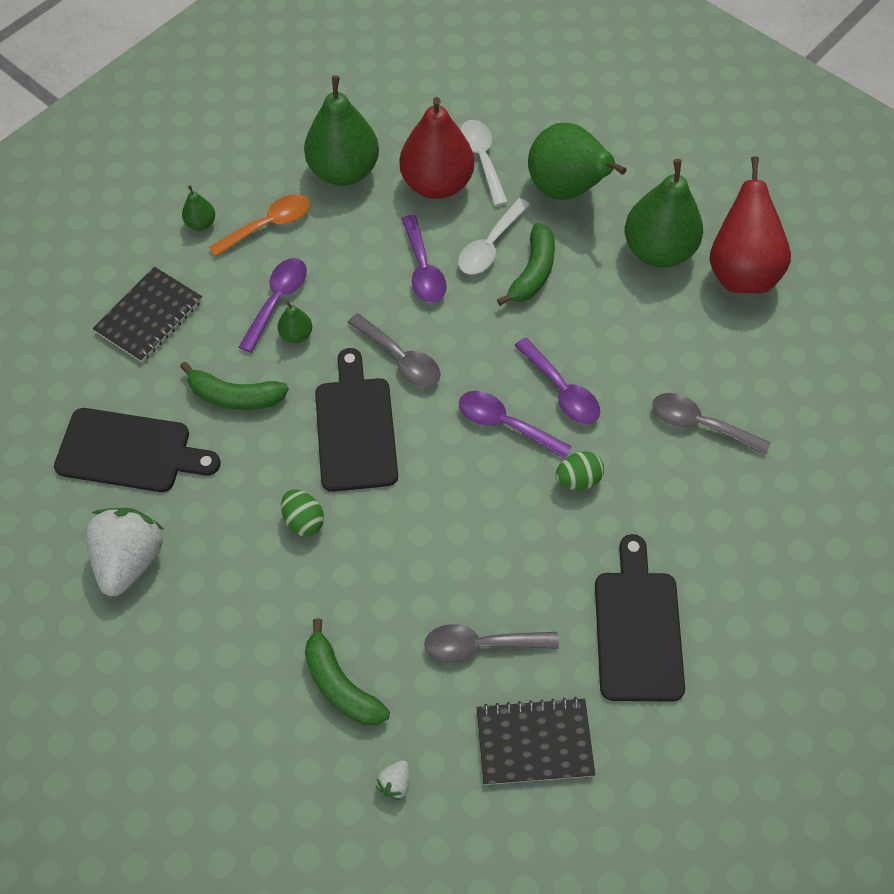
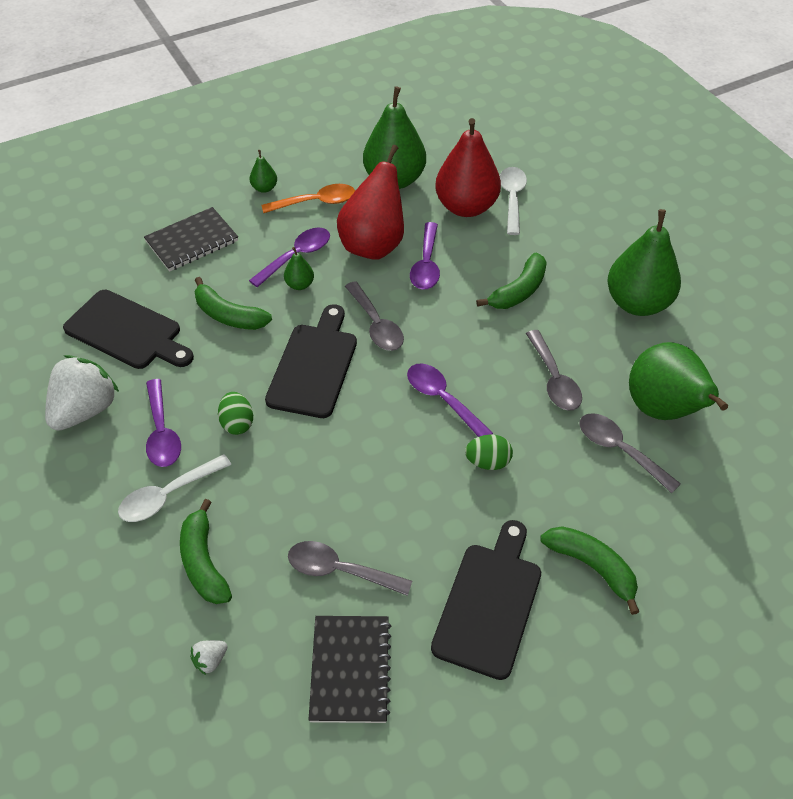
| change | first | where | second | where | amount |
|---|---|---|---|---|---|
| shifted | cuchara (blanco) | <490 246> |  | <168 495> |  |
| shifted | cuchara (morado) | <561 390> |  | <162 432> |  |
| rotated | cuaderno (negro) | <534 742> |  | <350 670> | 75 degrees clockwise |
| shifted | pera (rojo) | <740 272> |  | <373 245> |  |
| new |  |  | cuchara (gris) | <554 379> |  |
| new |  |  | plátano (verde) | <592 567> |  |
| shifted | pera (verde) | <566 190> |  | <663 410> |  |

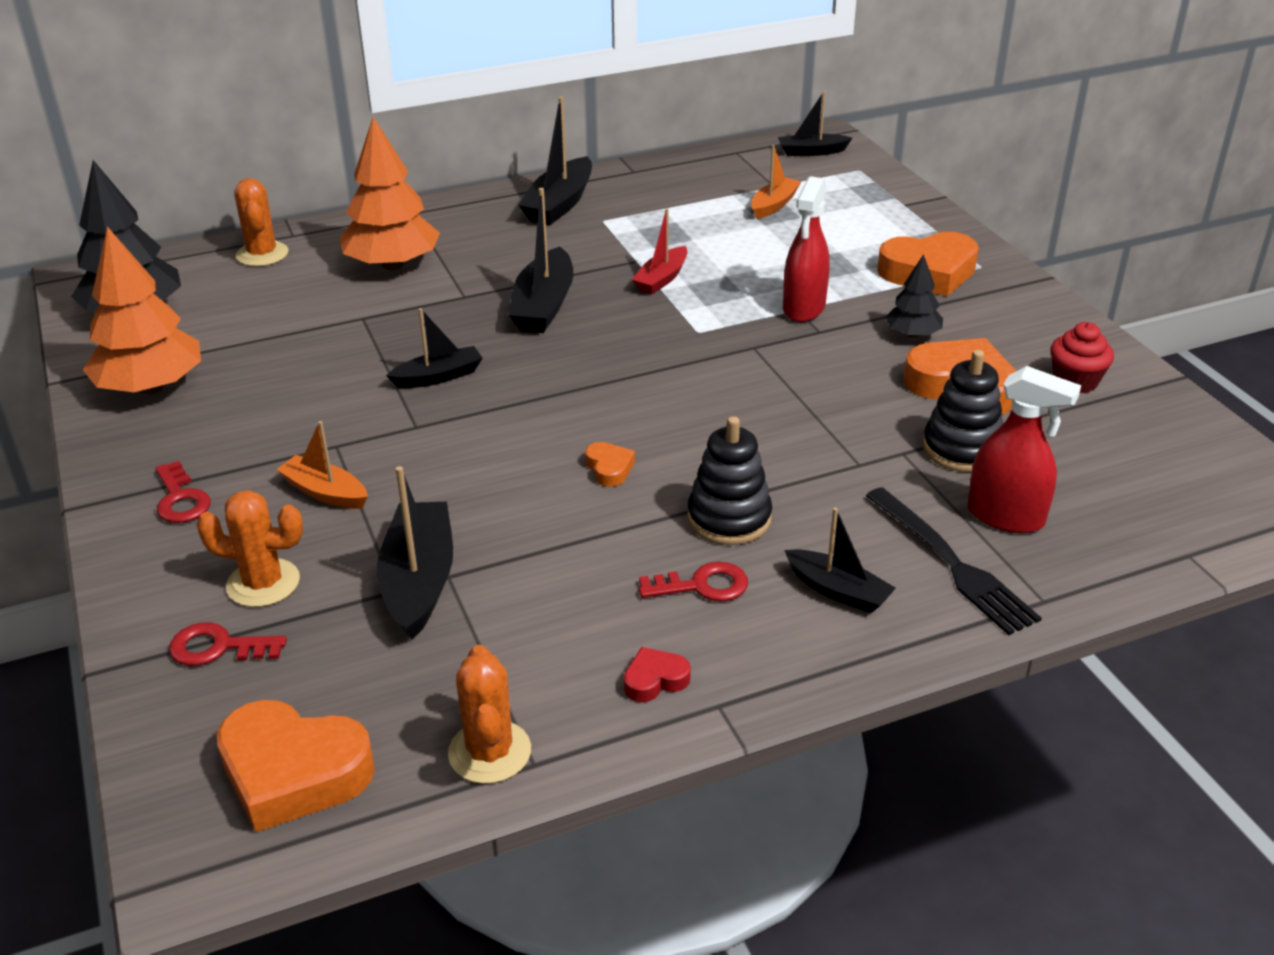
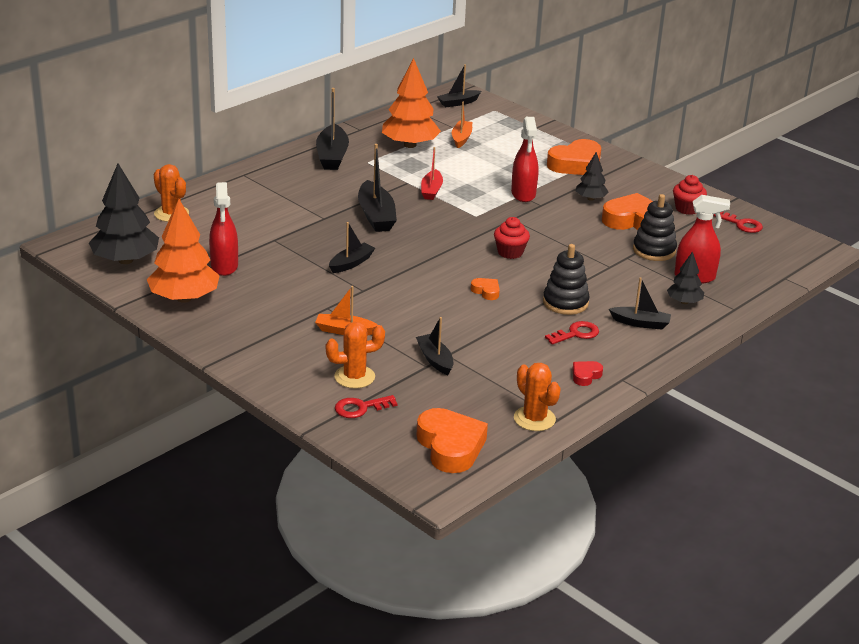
| change | first | where | second | where | amount |
|---|---|---|---|---|---|
| new |  |  | pulverizador (rojo) | <224 266> |  |
| shifted | árbol (naranja) | <392 265> |  | <410 145> |  |
| scaled | barco (negro) | <419 581> |  | <435 360> | x0.63 |
| rotated | corazón (naranja) | <293 773> |  | <450 447> | 105 degrees counterclockwise |
| new |  |  | magdalena (rojo) | <510 252> |  |
| swapped | tenedor (negro) | <952 564> | árbol (negro) | <684 302> |  |
| shifted | llave (rojo) | <181 499> |  | <741 224> |  |

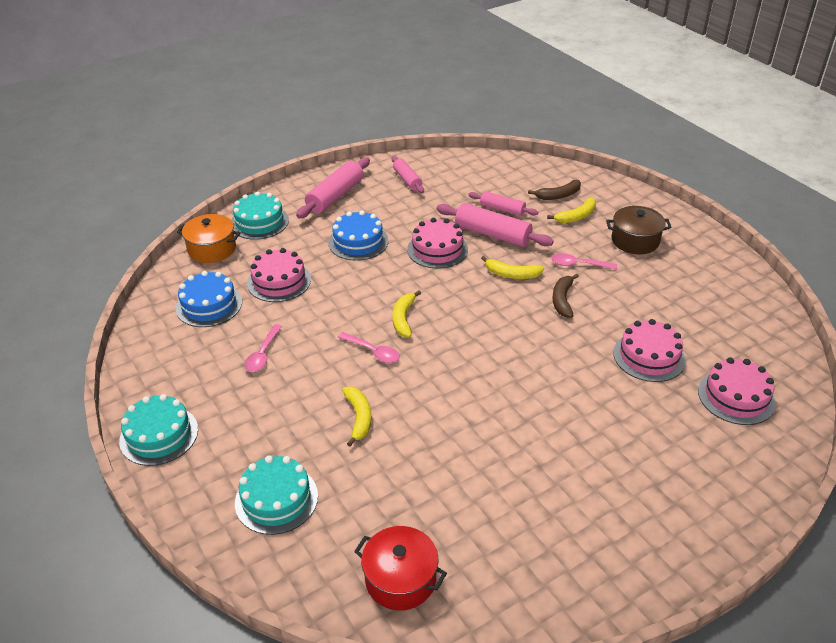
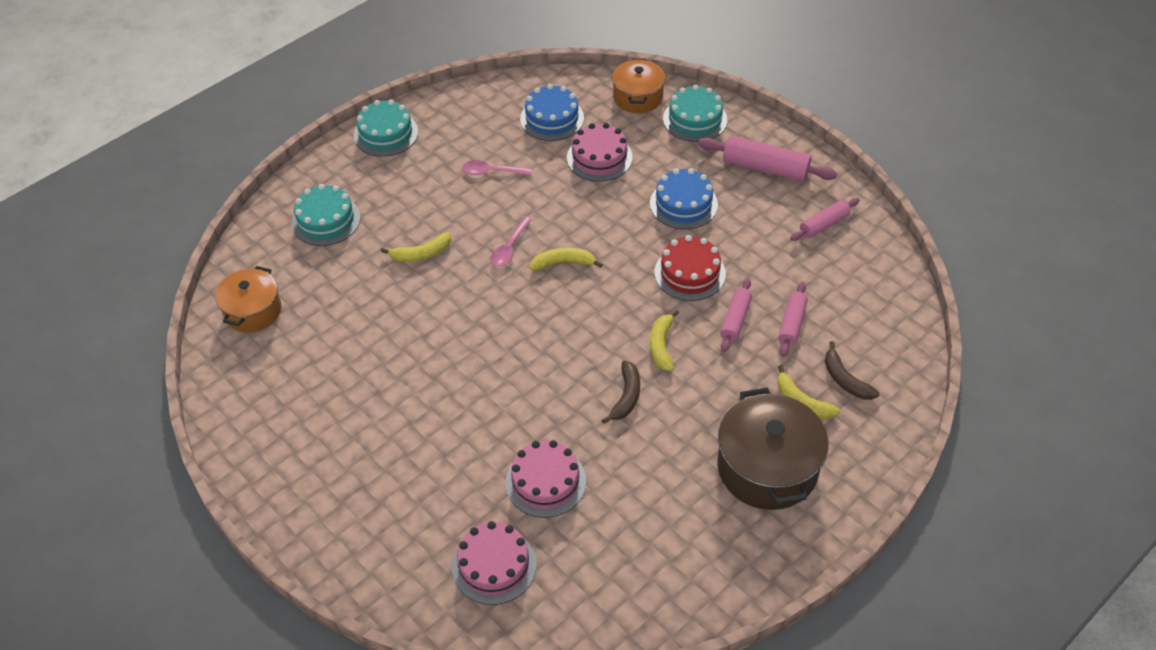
| change | first | where | second | where | amount |
|---|---|---|---|---|---|
| repainted | olla (rojo) | <400 579> | olla (naranja) | <253 311> |  |
| rotated | plátano (marrón) | <562 300> |  | <626 396> | 105 degrees clockwise |
| repainted | tarta (rosa) | <437 249> | tarta (rojo) | <690 273> |  |
| scaled | olla (marrón) | <635 241> |  | <767 467> | x1.59 |
| scaled | rodillo (rosa) | <493 234> |  | <735 320> | x0.61 |
| gone | cuchara (rosa) | <578 264> |  |  |  |

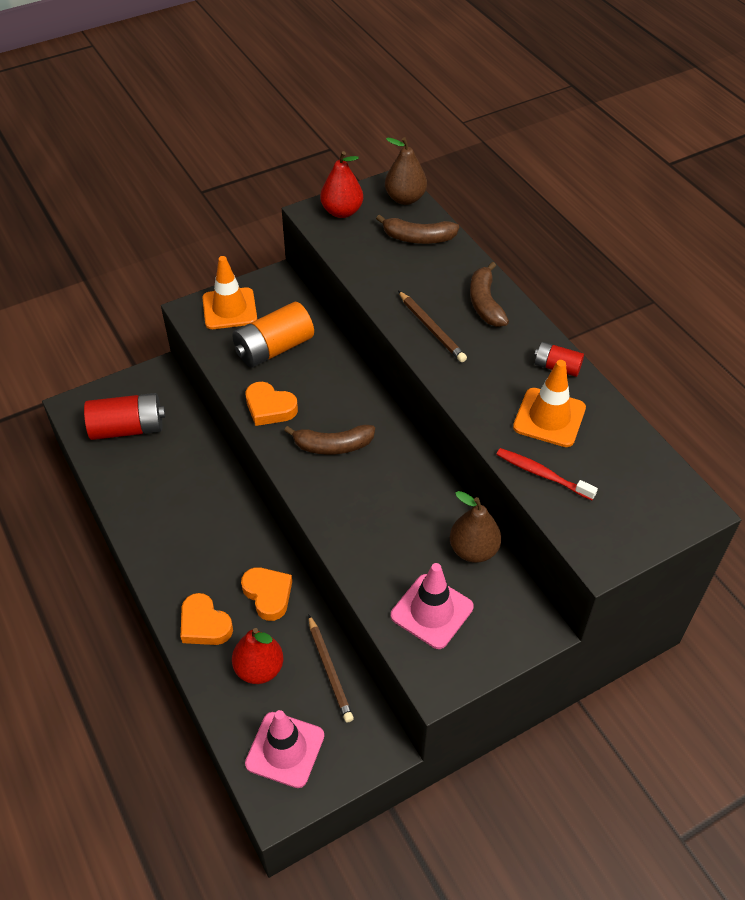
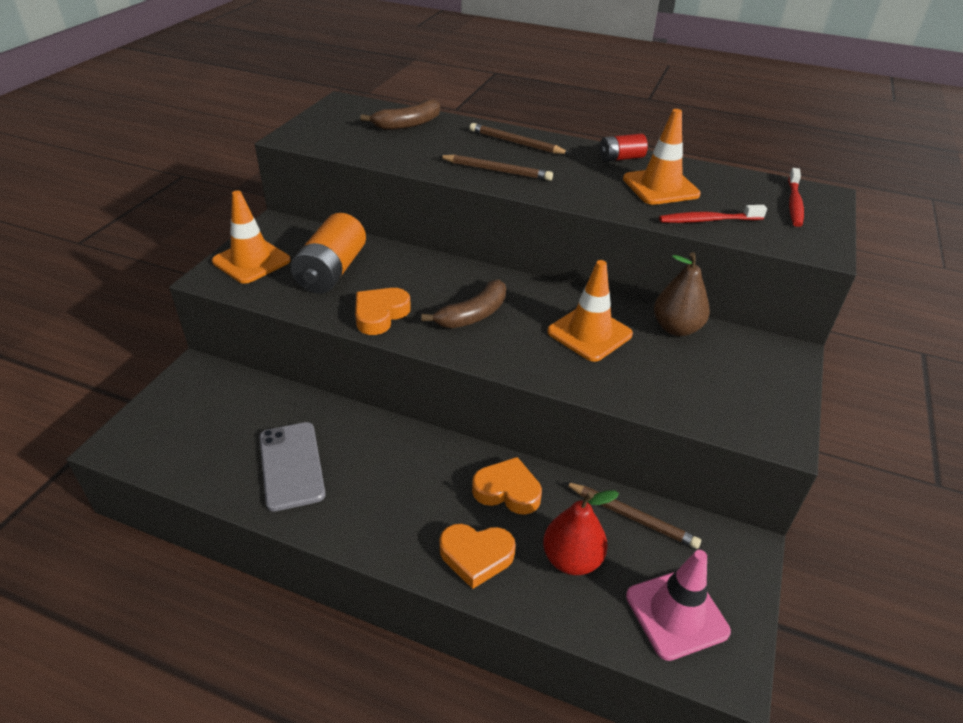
| change | first | where | second | where | amount |
|---|---|---|---|---|---|
| new |  |  | móvil (gris) | <292 465> |  |
| rotated | corazón (naranja) | <269 408> |  | <380 314> | 135 degrees clockwise |
| swapped | plátano (marrón) | <485 303> | lápiz (marrón) | <516 143> |  |
| new |  |  | cono de tráfico (naranja) | <589 333> |  |
| new |  |  | cepillo de dientes (rojo) | <794 203> |  |
| gone | pila (rojo) | <128 428> |  |  |  |
| gone | pera (rojo) | <342 212> |  |  |  |
| gone | pera (marrón) | <405 198> |  |  |  |
| gone | cono de tráfico (rosa) | <432 611> |  |  |  |

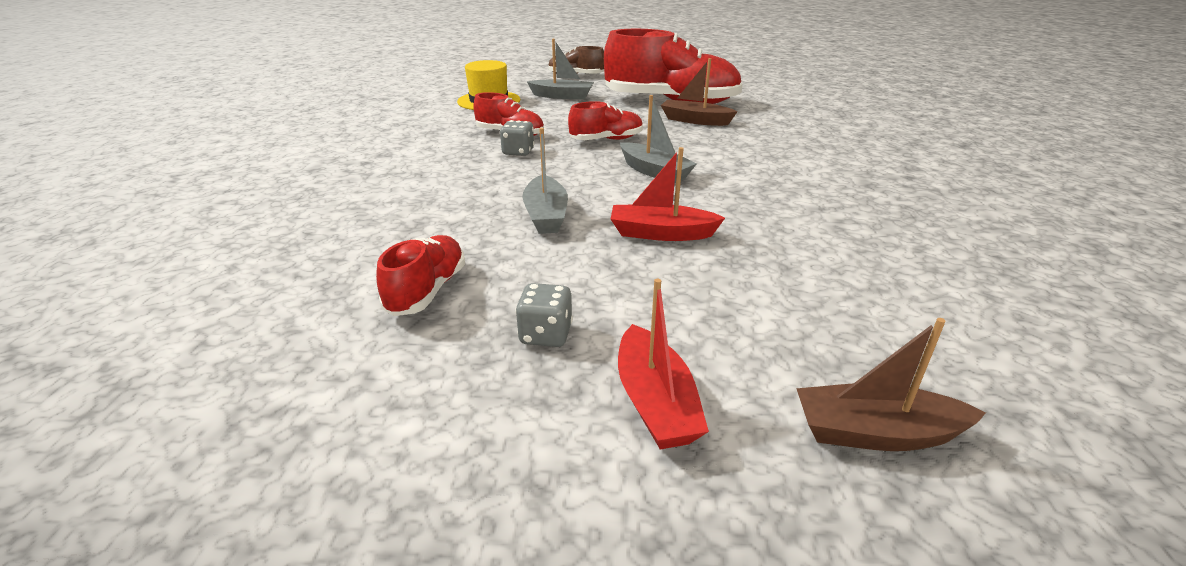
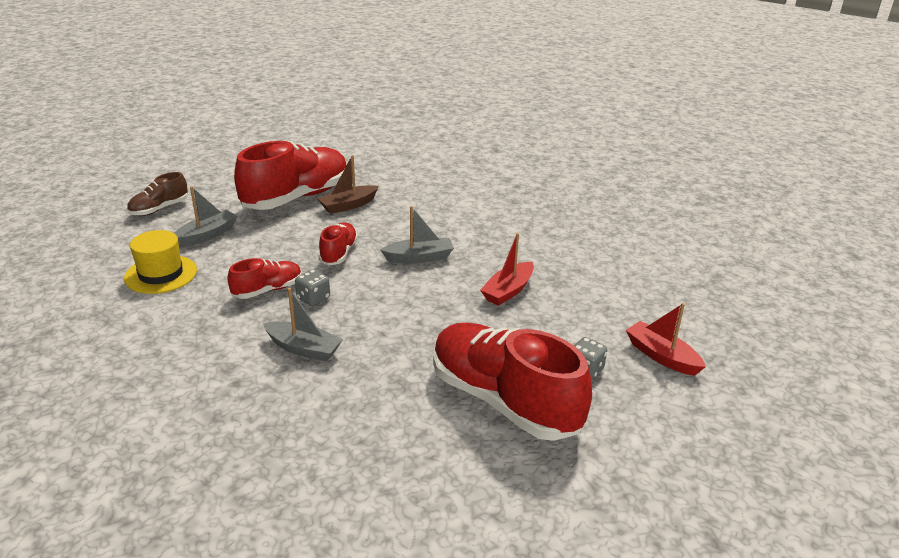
| change | first | where | second | where | amount |
|---|---|---|---|---|---|
| shifted | barco (gris) | <546 215> |  | <303 349> |  |
| scaled | zapato (rojo) | <427 291> |  | <504 401> | x2.05 |
| rotated | barco (rojo) | <655 402> |  | <661 356> | 150 degrees counterclockwise |
| gone | barco (marrón) | <876 433> |  |  |  |

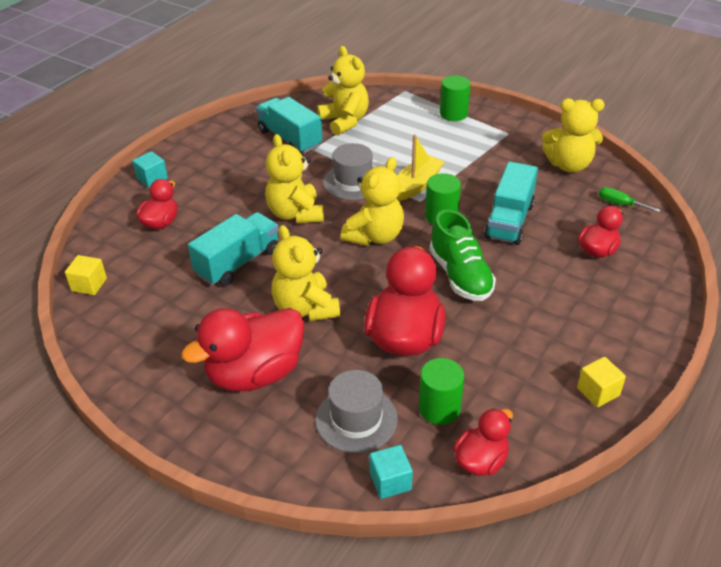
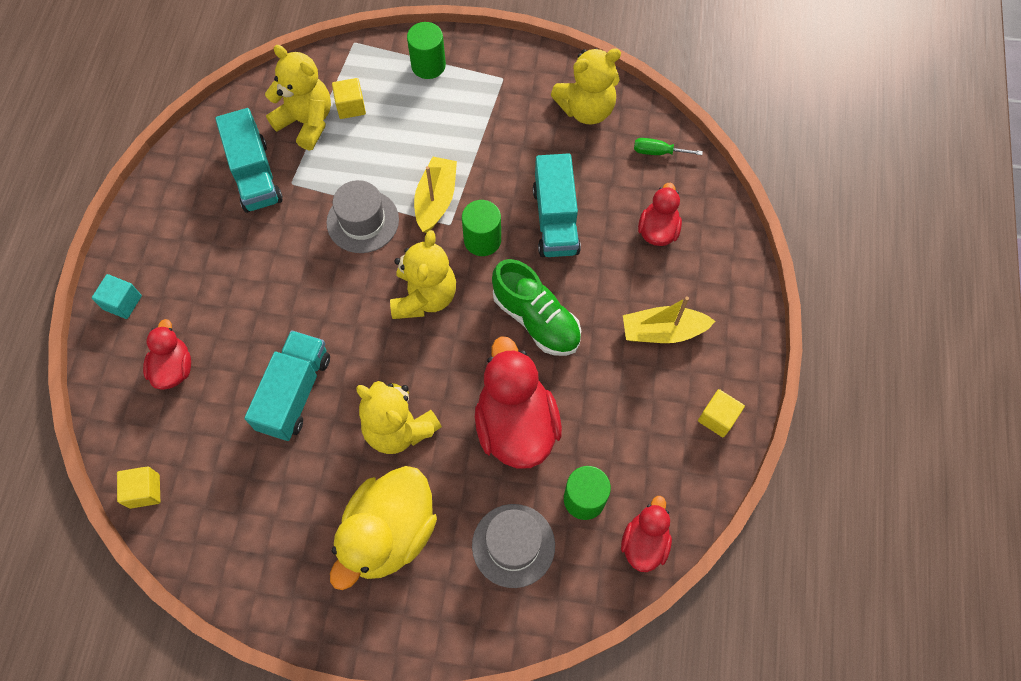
| change | first | where | second | where | amount |
|---|---|---|---|---|---|
| rotated | camión (turquesa) | <290 139> |  | <255 175> | 135 degrees counterclockwise |
| repainted | pato (rojo) | <255 373> | pato (amarillo) | <389 533> |  |
| new |  |  | cubo (amarillo) | <351 106> |  |
| new |  |  | barco (amarillo) | <662 331> |  |
| gone | osito (amarillo) | <295 214> |  |  |  |
| gone | cubo (turquesa) | <390 481> |  |  |  |

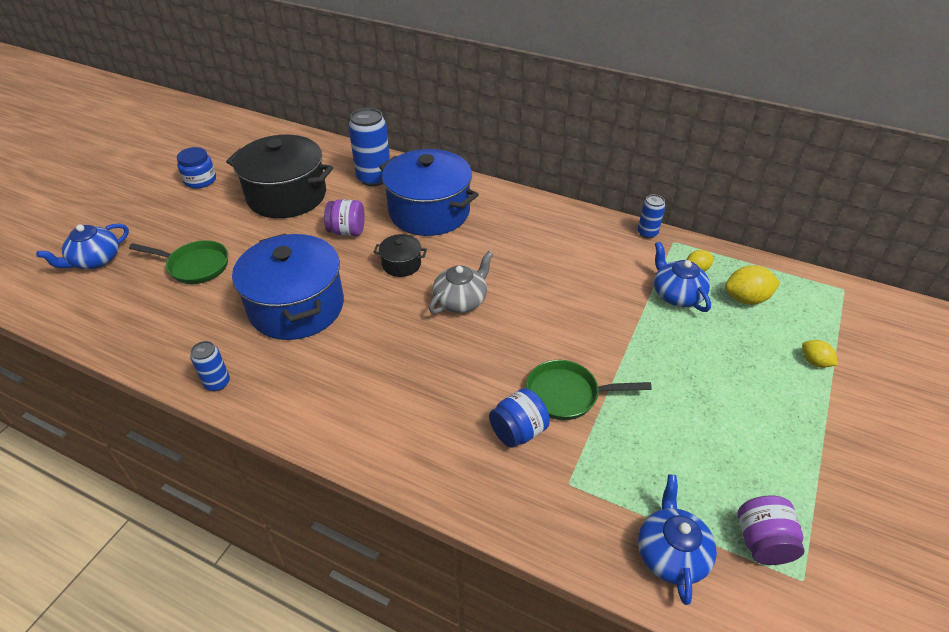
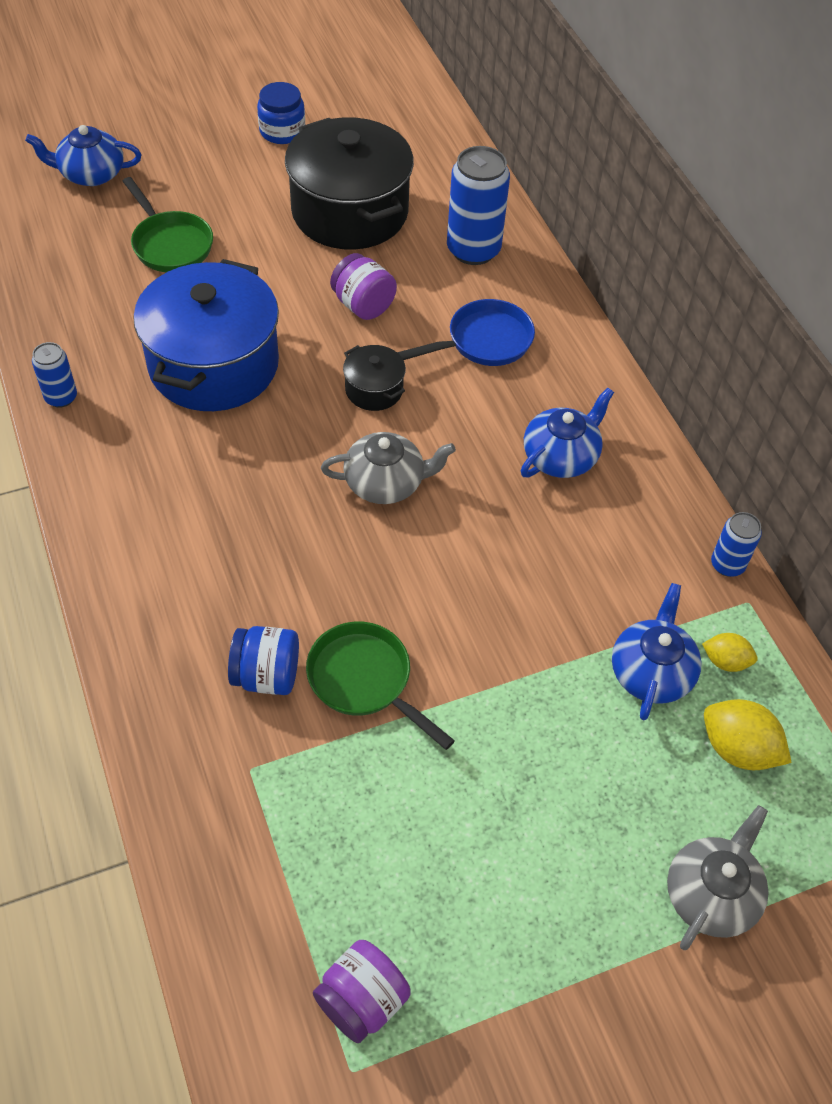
| change | first | where | second | where | amount |
|---|---|---|---|---|---|
| swapped | olla (azul) | <429 212> | sartén (azul) | <484 341> |  |
| shifted | tetera (azul) | <671 553> |  | <561 456> |  |
| swapped | limón (amarillo) | <814 362> | tetera (gris) | <711 893> |  |

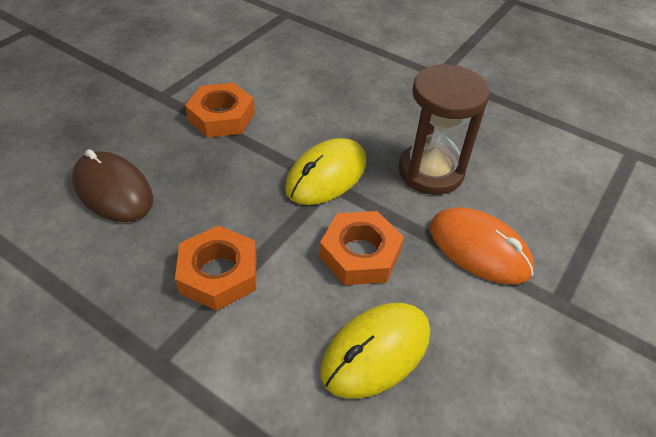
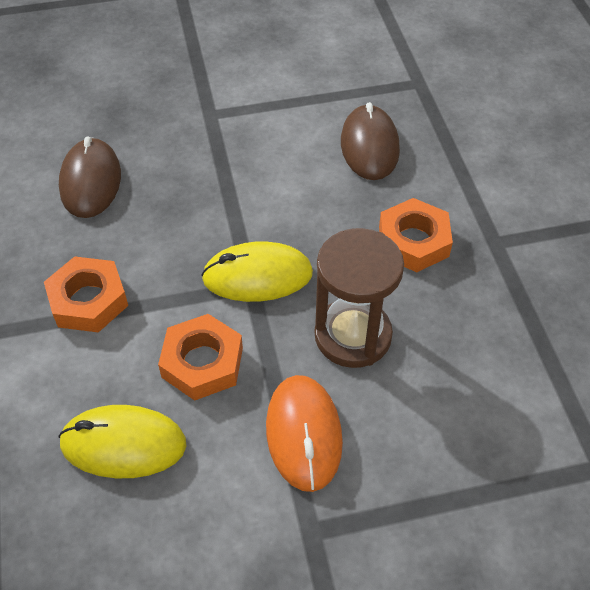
| change | first | where | second | where | amount |
|---|---|---|---|---|---|
| new |  |  | ratón (marrón) | <369 146> |  |
| shifted | tuerca (naranja) | <221 117> |  | <413 241> |  |

